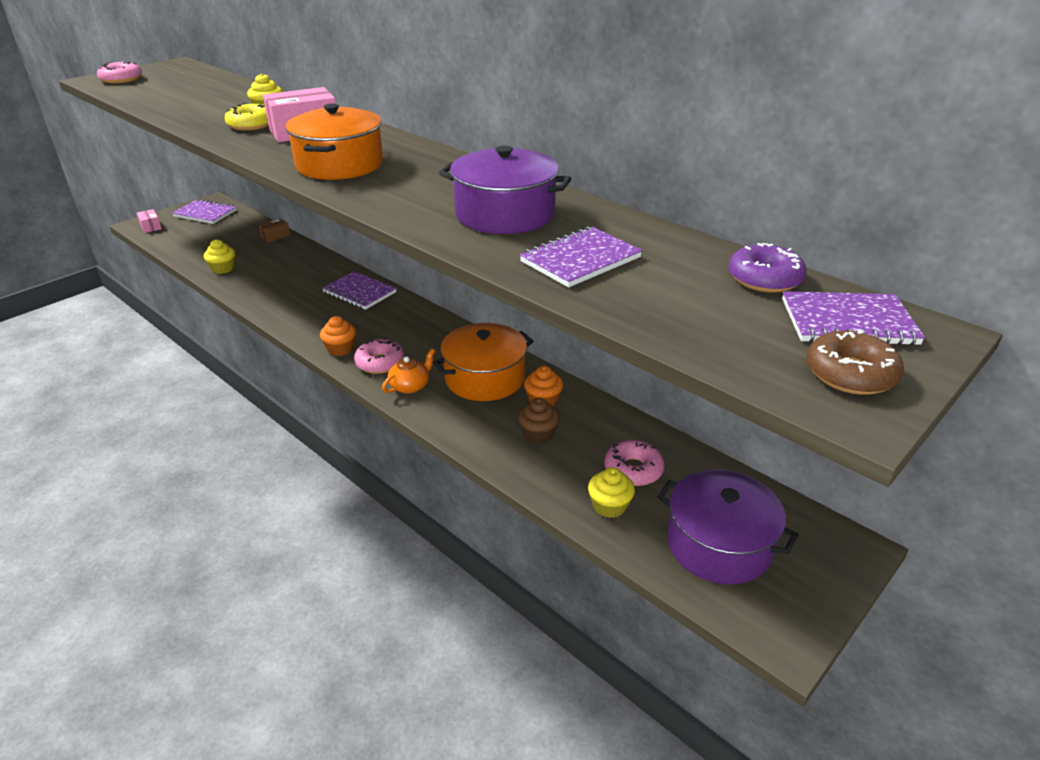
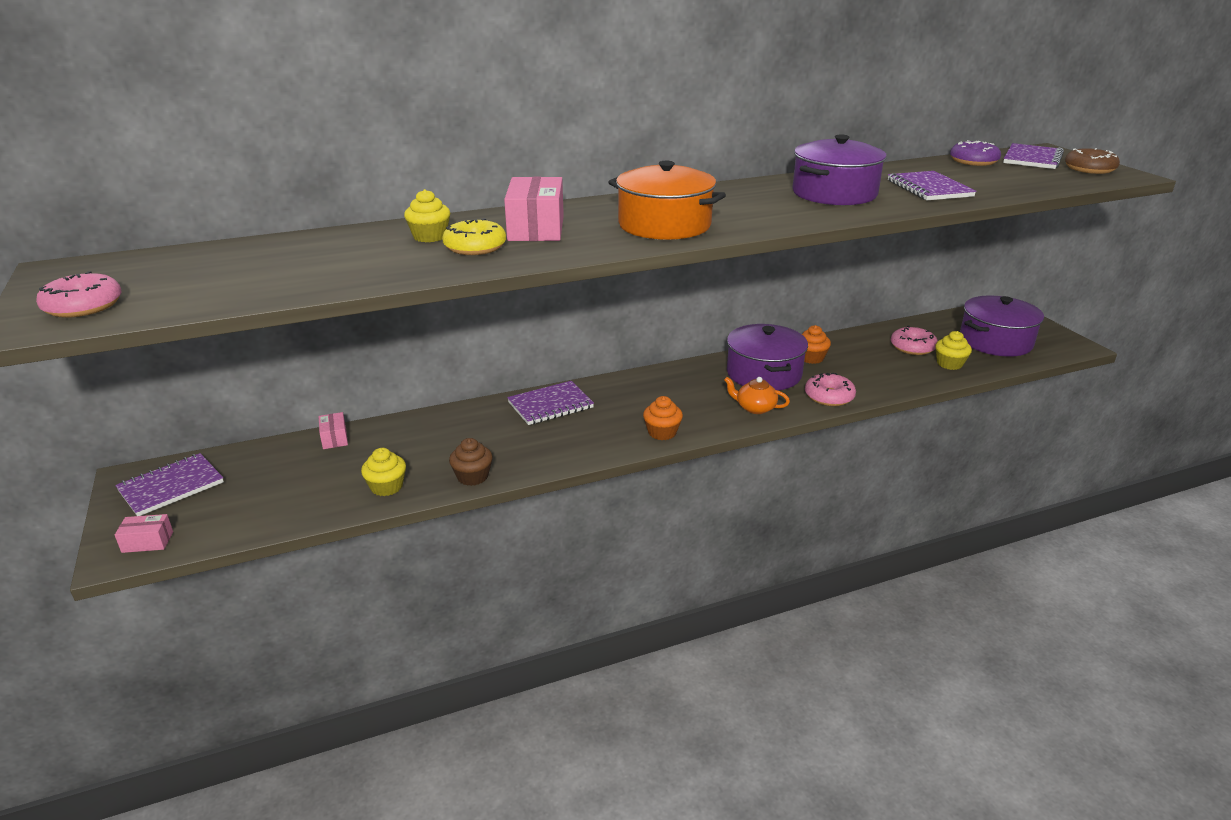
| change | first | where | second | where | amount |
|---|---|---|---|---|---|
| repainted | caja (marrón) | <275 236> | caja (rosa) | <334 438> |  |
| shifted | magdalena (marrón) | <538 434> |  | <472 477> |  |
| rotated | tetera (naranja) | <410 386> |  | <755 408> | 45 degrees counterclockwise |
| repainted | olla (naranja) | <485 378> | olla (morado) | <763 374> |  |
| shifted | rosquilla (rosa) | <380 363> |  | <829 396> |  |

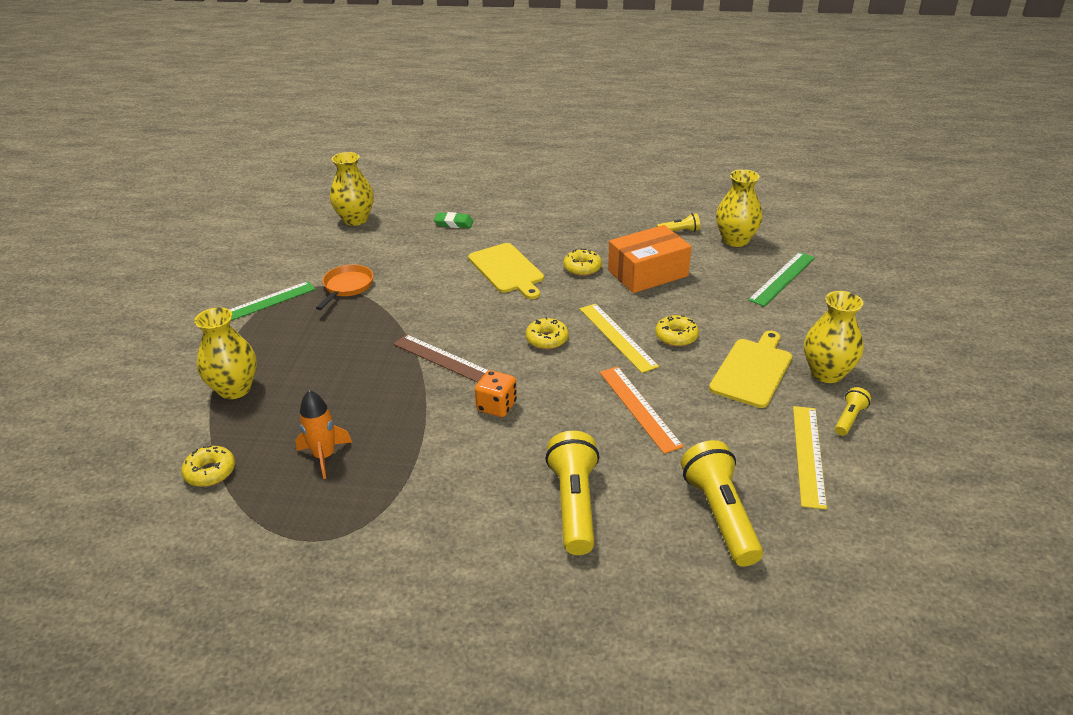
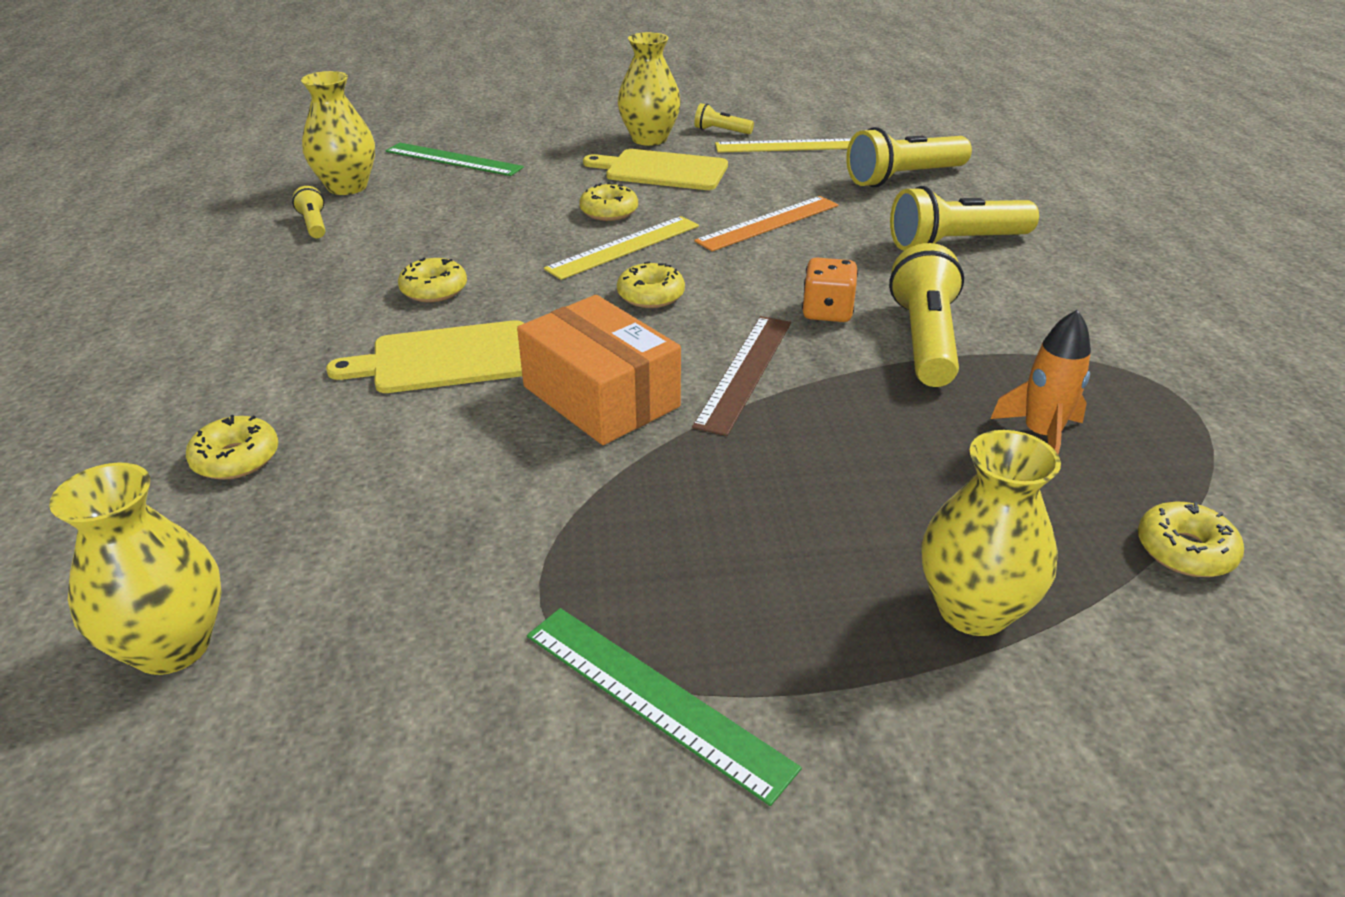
| change | first | where | second | where | amount |
|---|---|---|---|---|---|
| swapped | goma de borrar (verde) | <454 223> | rosquilla (amarillo) | <236 459> |  |
| rotated | tabla de cortar (amarillo) | <507 270> |  | <446 359> | 150 degrees counterclockwise |
| shifted | caja (naranja) | <648 273> |  | <601 396> |  |
| new |  |  | lámpara de mano (amarillo) | <924 340> |  |
| gone | sartén (naranja) | <347 287> |  |  |  |

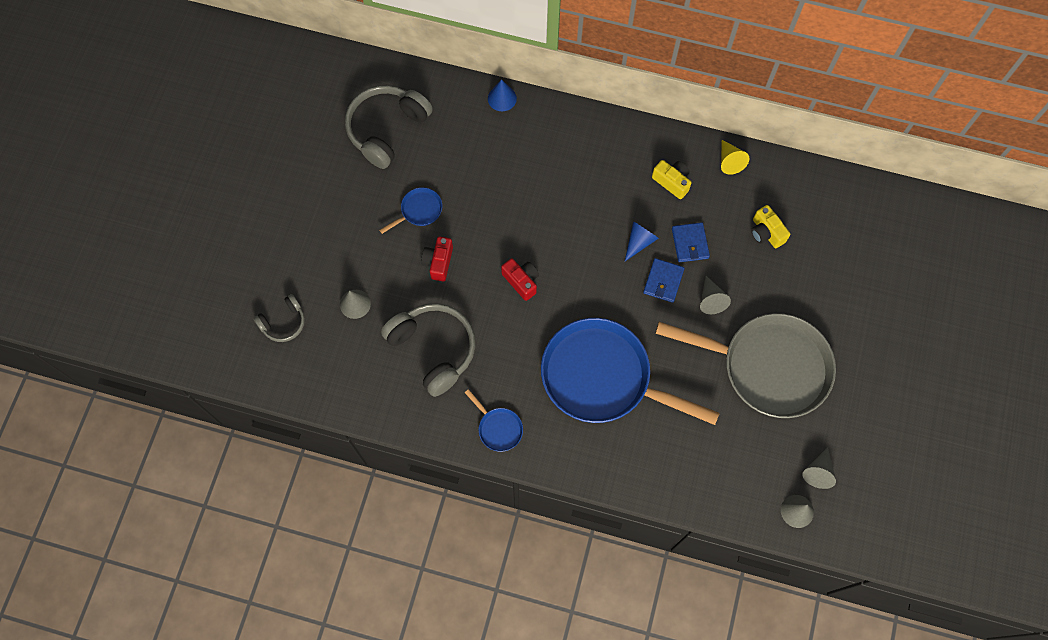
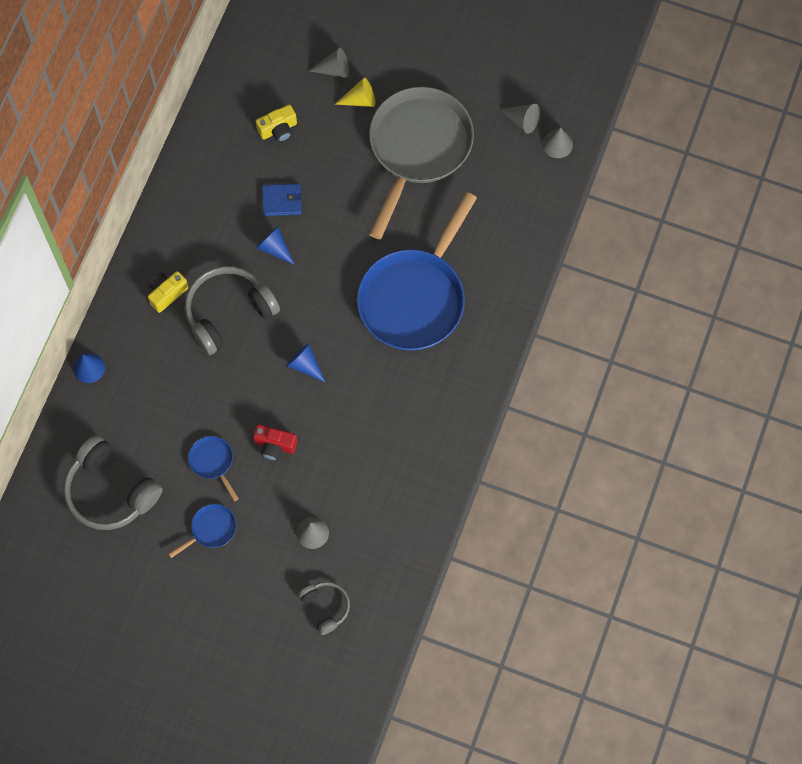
| change | first | where | second | where | amount |
|---|---|---|---|---|---|
| shifted | cámara (amarillo) | <672 182> |  | <167 293> |  |
| shifted | sartén (azul) | <498 428> |  | <211 529> |  |
| shifted | auriculares (gris) | <433 349> |  | <228 313> |  |
| swapped | cámara (rojo) | <521 281> | cono (azul) | <305 365> |  |
| shifted | cono (gris) | <711 300> |  | <334 69> |  |
| shifted | cono (amarillo) | <729 161> |  | <360 100> |  |
| gone | cartera (azul) | <663 281> |  |  |  |

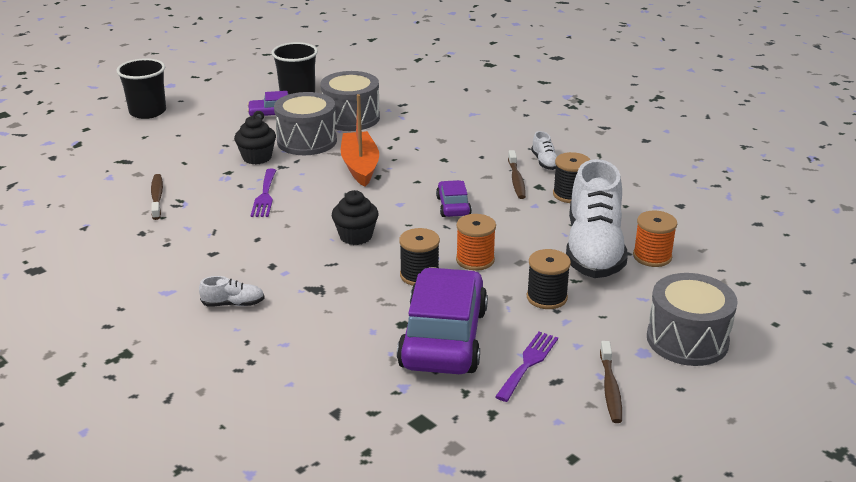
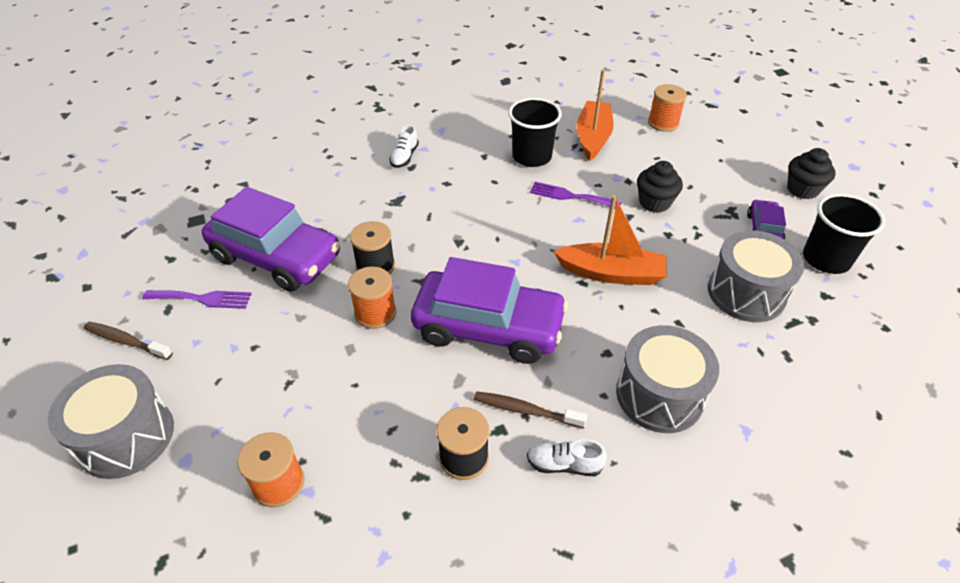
| change | first | where | second | where | amount |
|---|---|---|---|---|---|
| rotated | tenedor (morado) | <528 363> |  | <202 299> | 45 degrees counterclockwise |
| scaled | coche (morado) | <453 206> |  | <488 327> | x2.13 |
| shifted | vaso (negro) | <147 112> |  | <531 157> |  |
| swapped | cepillo de dientes (marrón) | <157 197> | barco (naranja) | <593 137> |  |
| shifted | tambor (gris) | <307 141> |  | <659 395> |  |
| new |  |  | carrete (naranja) | <663 123> |  |
| shifted | magdalena (negro) | <356 236> |  | <802 189> |  |
| gone | carrete (negro) | <546 297> |  |  |  |
| gone | zapato (blanco) | <593 249> |  |  |  |

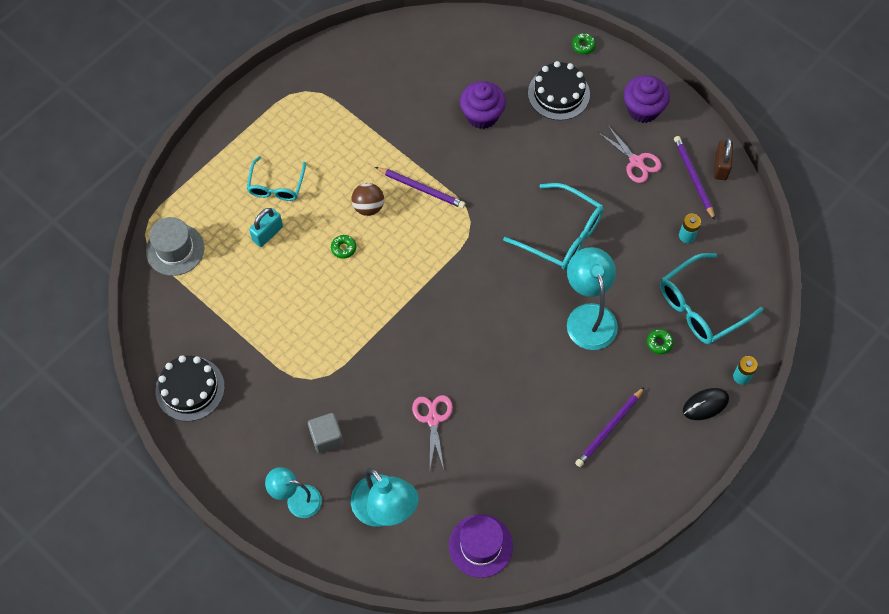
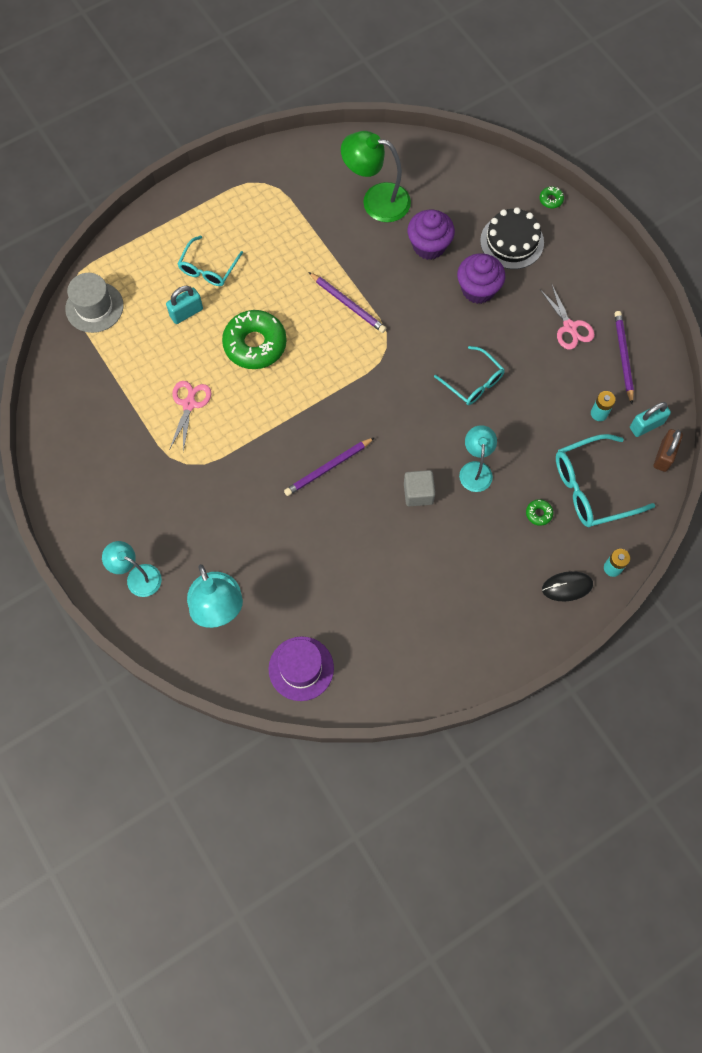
| change | first | where | second | where | amount |
|---|---|---|---|---|---|
| shifted | tijeras (rosa) | <433 419> |  | <189 404> |  |
| scaled | rosquilla (verde) | <343 248> |  | <255 344> | x2.48 |
| shifted | lápiz (morado) | <609 429> |  | <328 468> |  |
| new |  |  | lámpara (verde) | <376 200> |  |
| shifted | cubo (gris) | <326 437> |  | <418 493> |  |
| scaled | gafas (turquesa) | <562 235> |  | <473 382> | x0.66 |
| shifted | magdalena (morado) | <643 109> |  | <478 289> |  |
| scaled | lámpara (turquesa) | <588 316> |  | <475 469> | x0.64 |
| new |  |  | candado (turquesa) | <646 425> |  |
| shifted | candado (marrón) | <721 166> |  | <664 456> |  |
| gone | tarta (negro) | <190 388> |  |  |  |
| gone | pelota (marrón) | <368 207> |  |  |  |

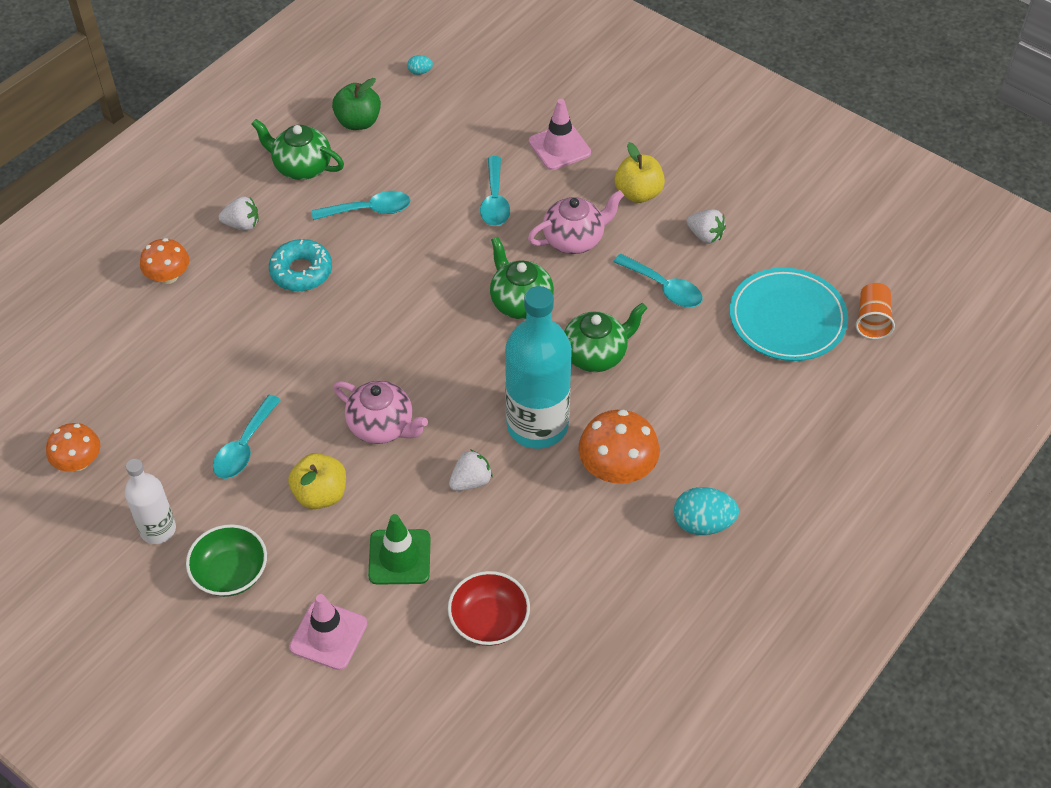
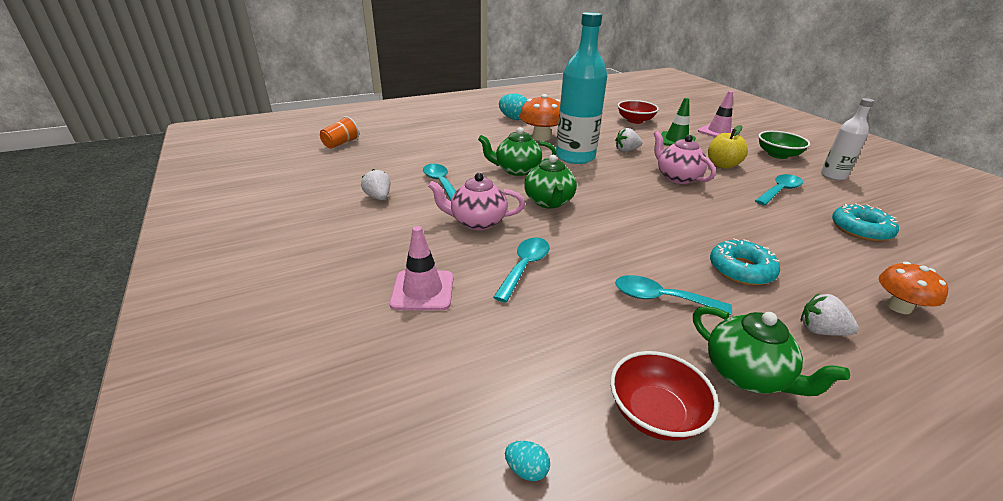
| change | first | where | second | where | amount |
|---|---|---|---|---|---|
| swapped | manzana (verde) | <358 122> | cuenco (rojo) | <655 413> |  |
| new |  |  | rosquilla (turquesa) | <860 229> |  |
| gone | seta (naranja) | <78 462> |  |  |  |
| gone | manzana (amarillo) | <638 193> |  |  |  |
| gone | plato (turquesa) | <787 318> |  |  |  |

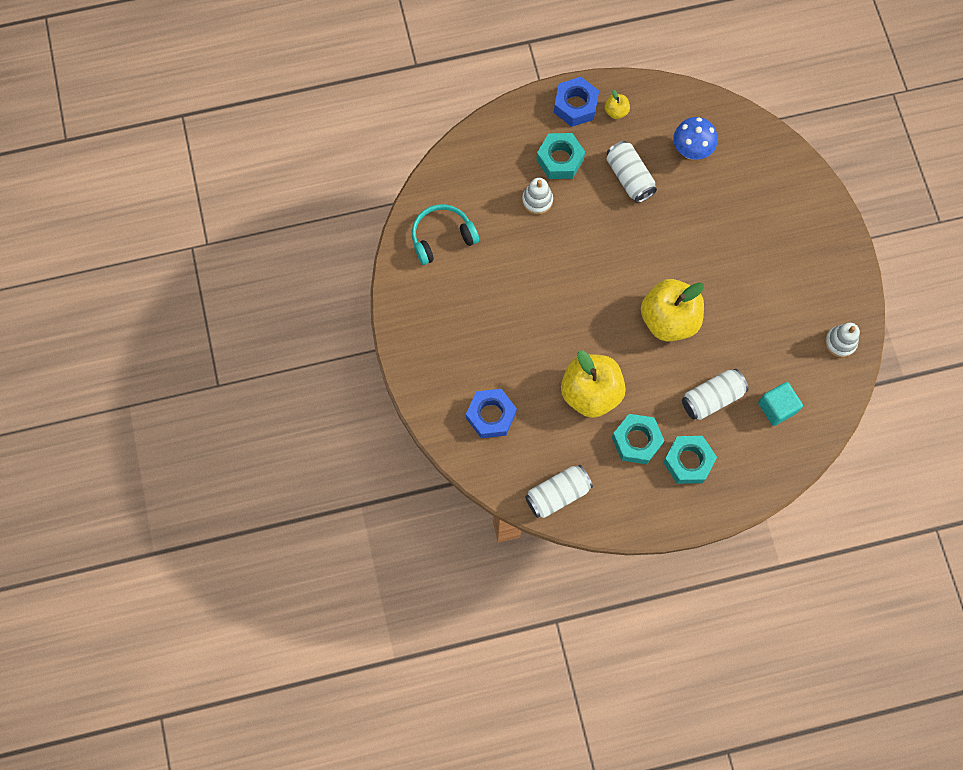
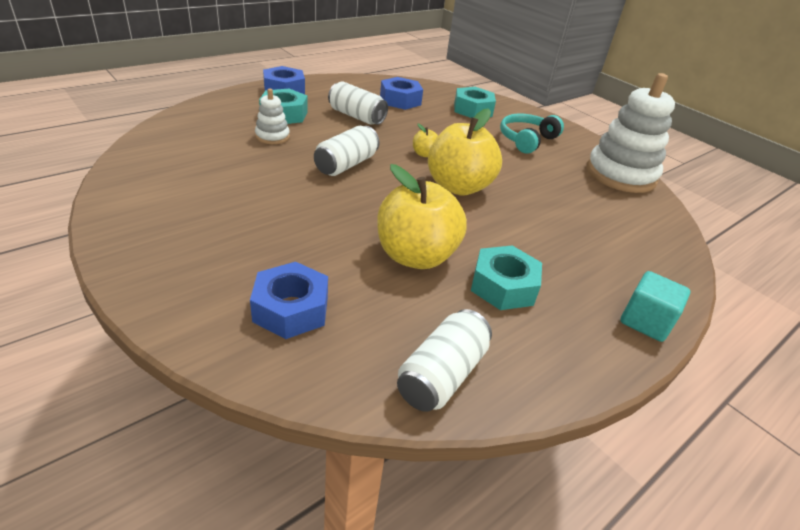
| change | first | where | second | where | amount |
|---|---|---|---|---|---|
| shifted | lata (blanco) | <712 398> |  | <346 164> |  |
| swapped | seta (azul) | <691 151> | tuerca (azul) | <400 100> |  |
| shifted | manzana (amarillo) | <616 111> |  | <424 154> |  |
| shifted | tuerca (turquesa) | <688 461> |  | <472 110> |  |
| shifted | auriculares (turquesa) | <442 237> |  | <526 140> |  |
| scaled | juguete apilable (blanco) | <840 342> |  | <620 175> | x2.12 |
| shifted | cubo (turquesa) | <776 407> |  | <645 321> |  |

